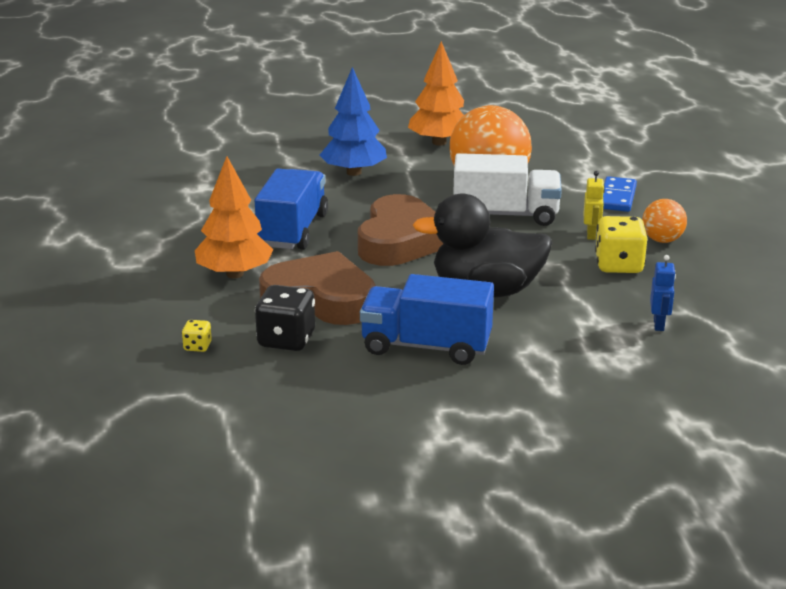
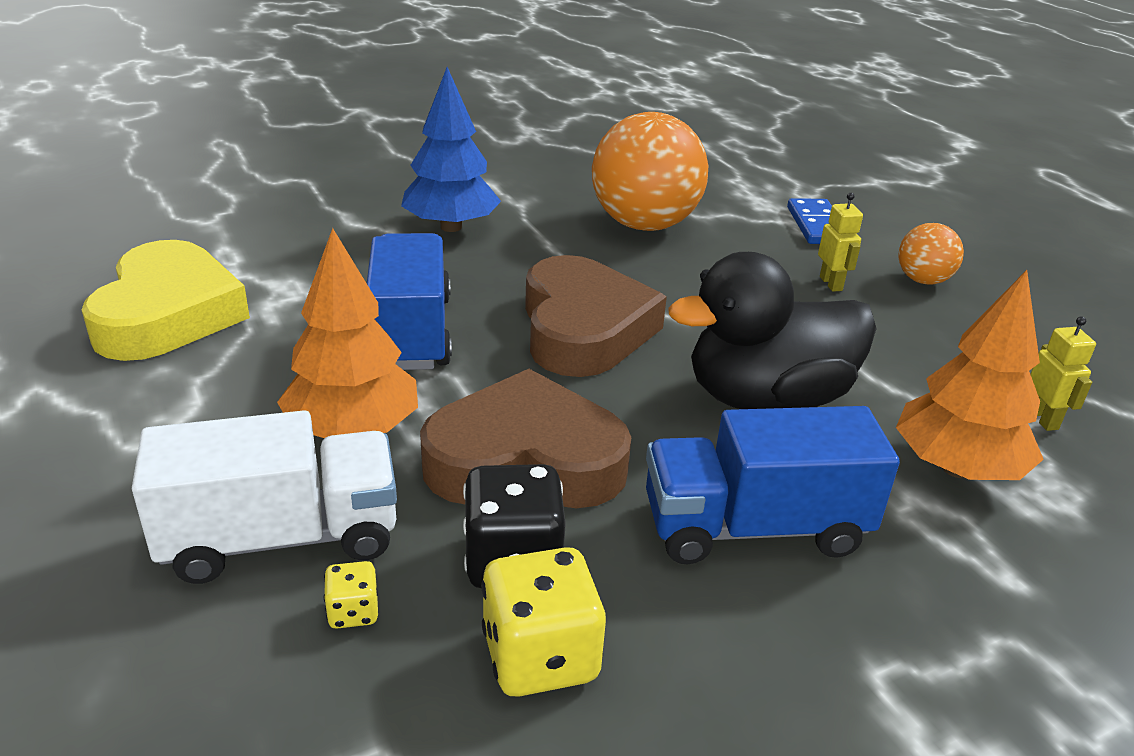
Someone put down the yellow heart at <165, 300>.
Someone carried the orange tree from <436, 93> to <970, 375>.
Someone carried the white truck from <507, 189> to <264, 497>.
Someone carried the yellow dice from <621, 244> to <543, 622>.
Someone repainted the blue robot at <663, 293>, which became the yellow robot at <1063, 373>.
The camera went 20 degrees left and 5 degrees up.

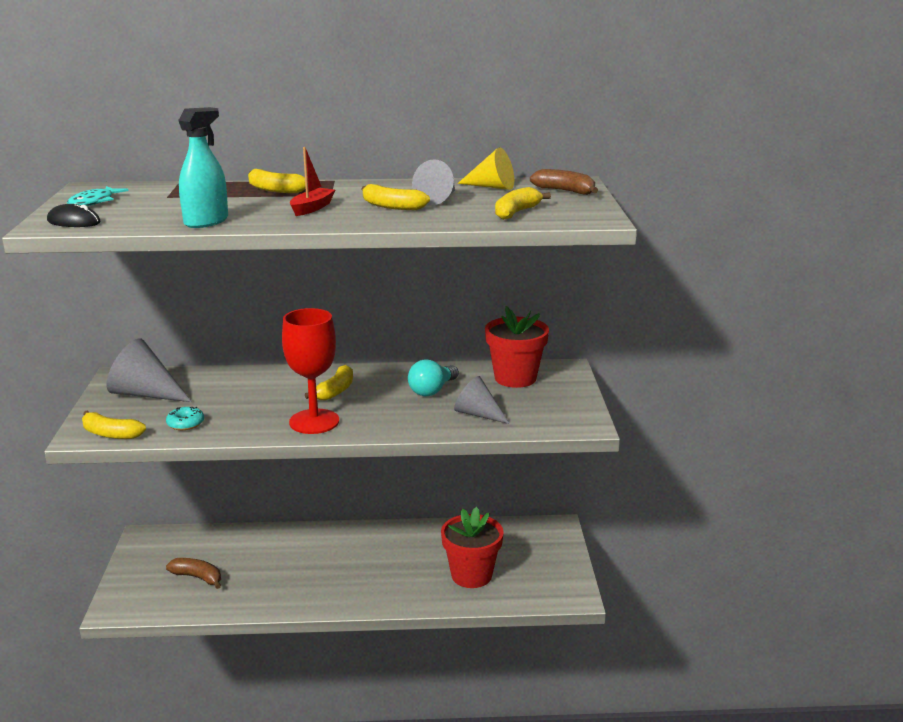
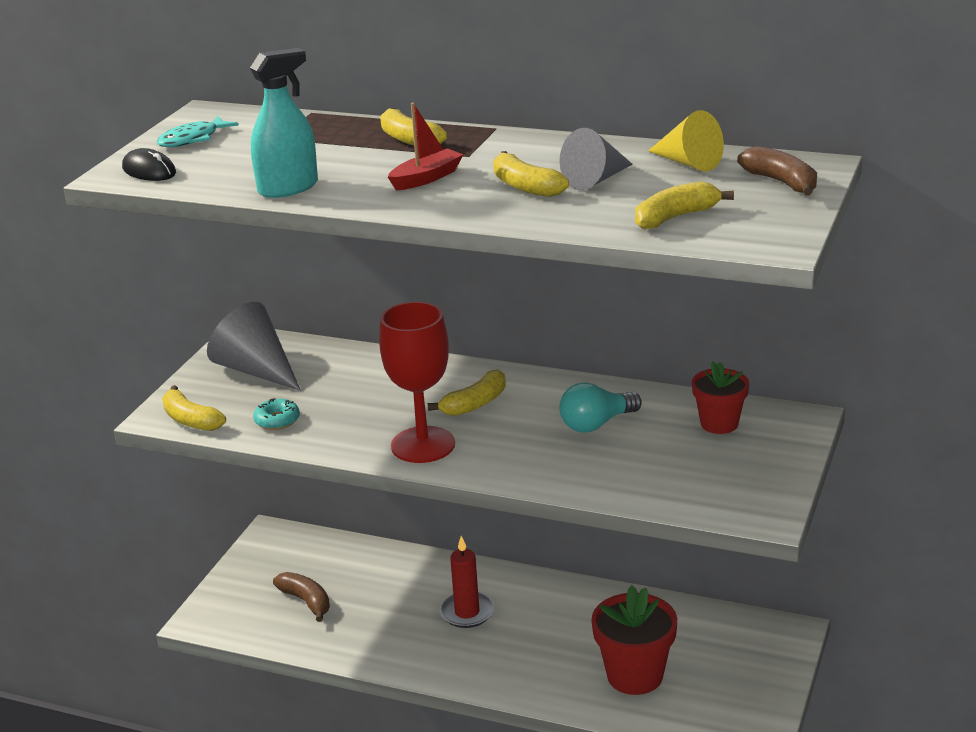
Someone took away the grey cone at <482, 400>.
Someone put down the red candle at <467, 582>.
Someone scaled the red flower pot at <517, 347> by 0.63.
The camera went 25 degrees right and 5 degrees up.

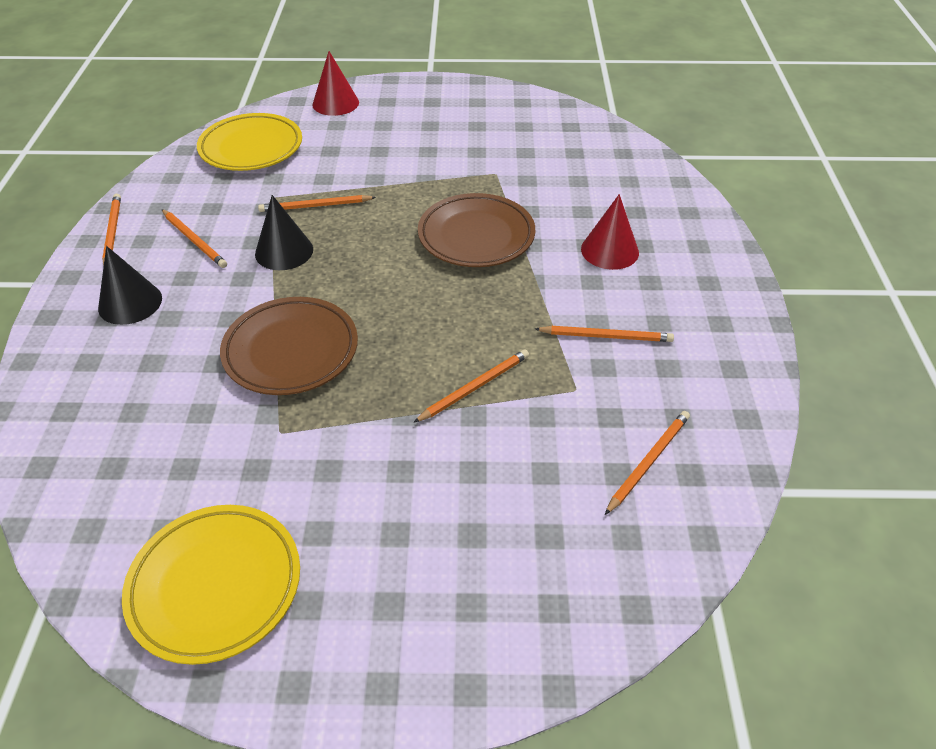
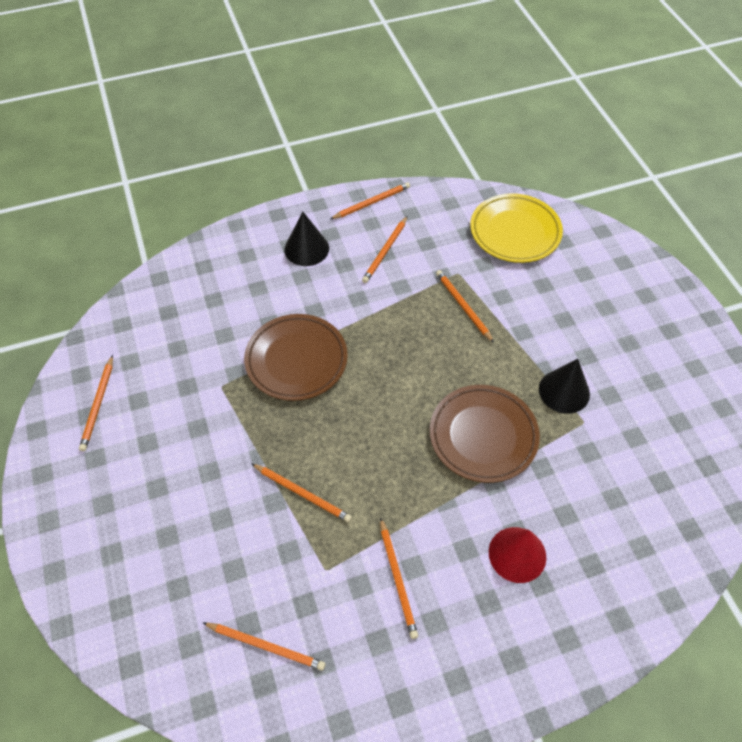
Someone took away the red cone at <335, 83>.
Someone carried the black cone from <284, 232> to <564, 386>.
Someone swapped the yellow plate at <211, 585> for the orange pencil at <96, 403>.
The camera went 70 degrees right and 10 degrees up.

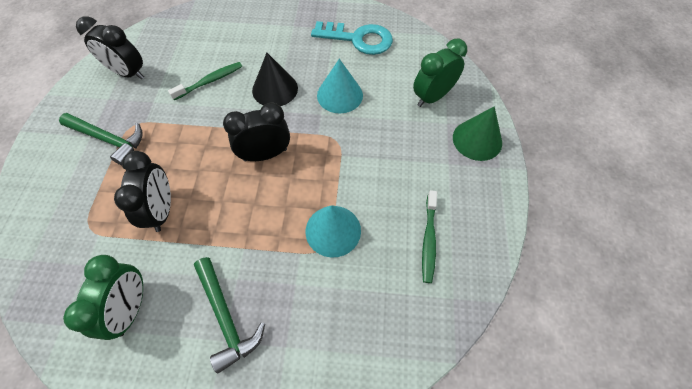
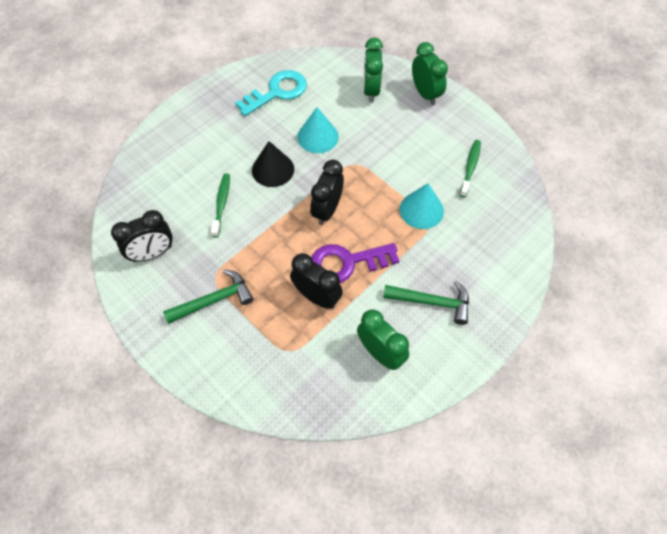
Someone put down the purple key at <355, 263>.
Someone swapped the green cone at <477, 133> for the green clock at <430, 73>.
Someone rotated the green toothbrush at <429, 236> by 120 degrees counterclockwise.
The camera went 50 degrees left and 0 degrees up.

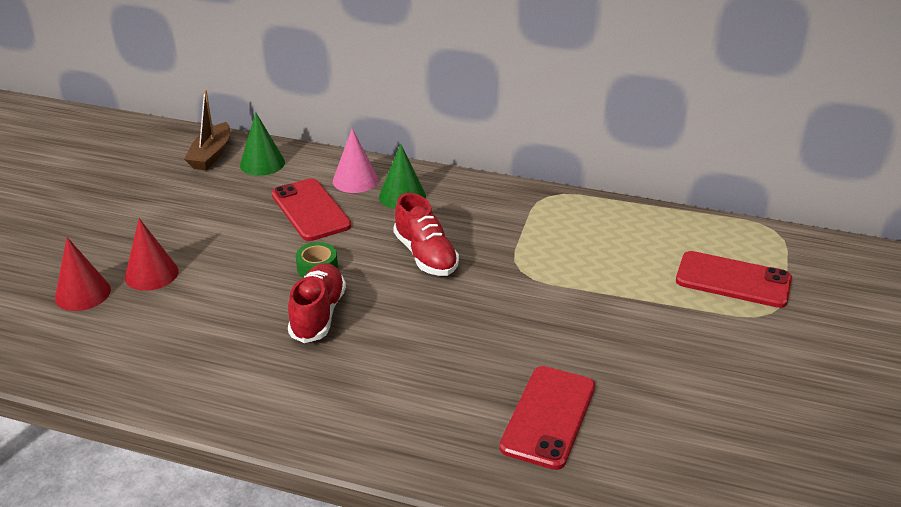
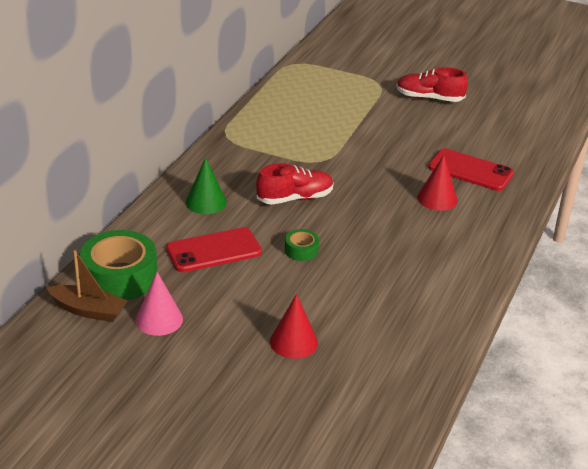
Someone took away the red phone at <734, 279>.
Someone carried the red cone from <83, 274> to <437, 183>.
Someone carried the red shoe from <317, 303> to <432, 84>.
Someone carried the pink cone from <356, 161> to <159, 304>.
Someone swapped the green cone at <262, 144> for the green tape at <118, 265>.
The camera went 85 degrees left and 0 degrees up.

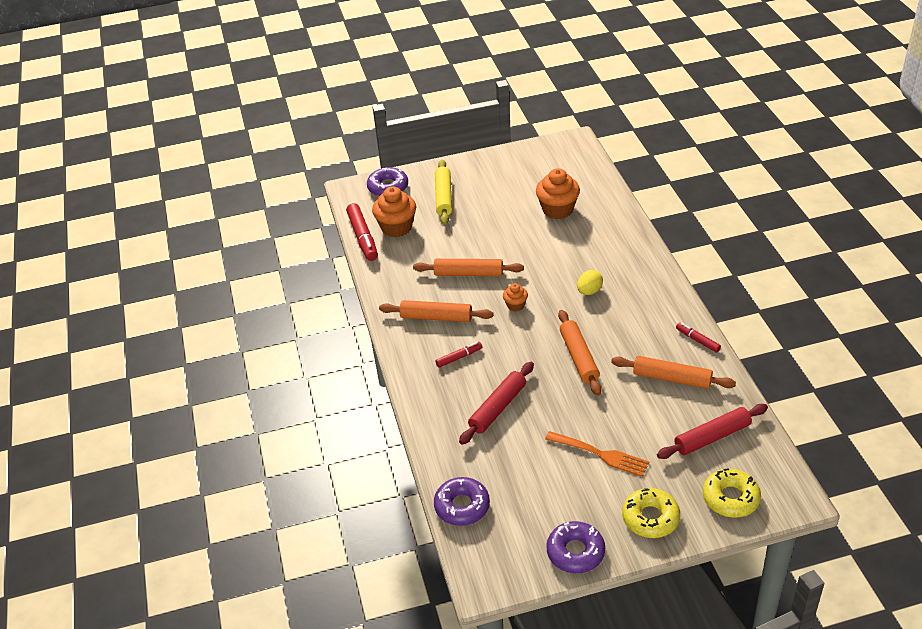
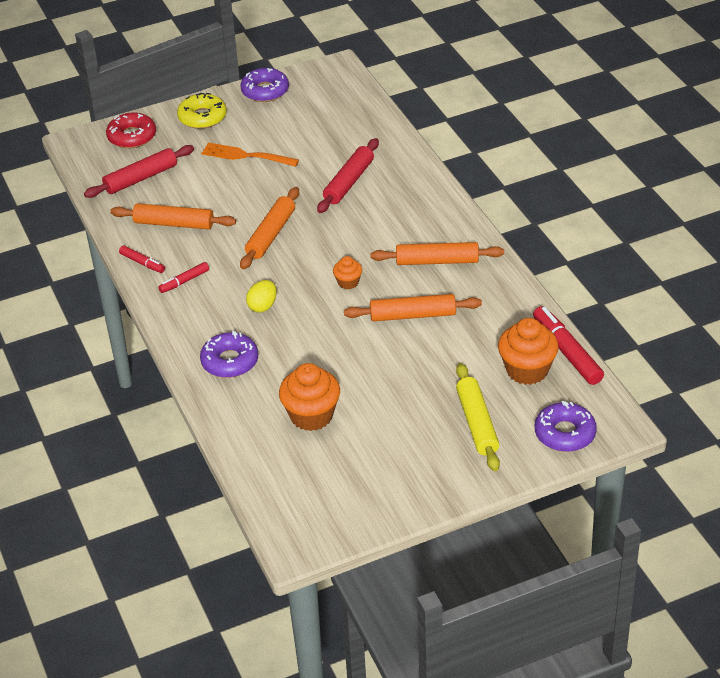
Someone carried the purple donut from <462, 501> to <229, 354>.
Someone carried the red marker from <458, 355> to <183, 277>.
Someone repainted the yellow donut at <732, 492>, which became the red donut at <131, 130>.
Someone rotated the orange rolling pin at <580, 353> by 45 degrees clockwise.
The camera went 170 degrees right and 0 degrees up.

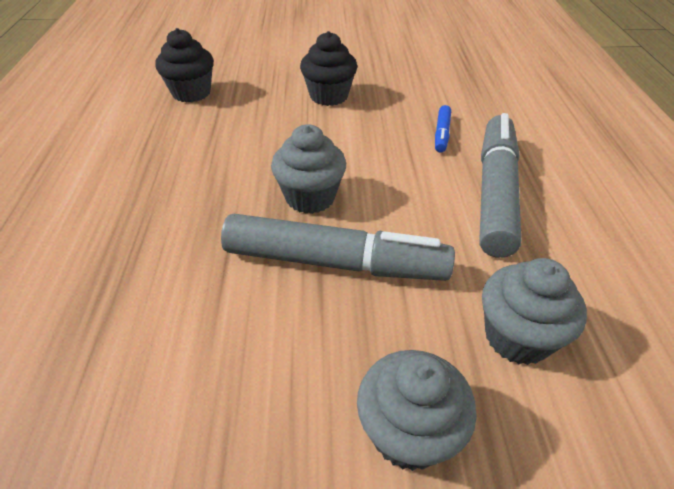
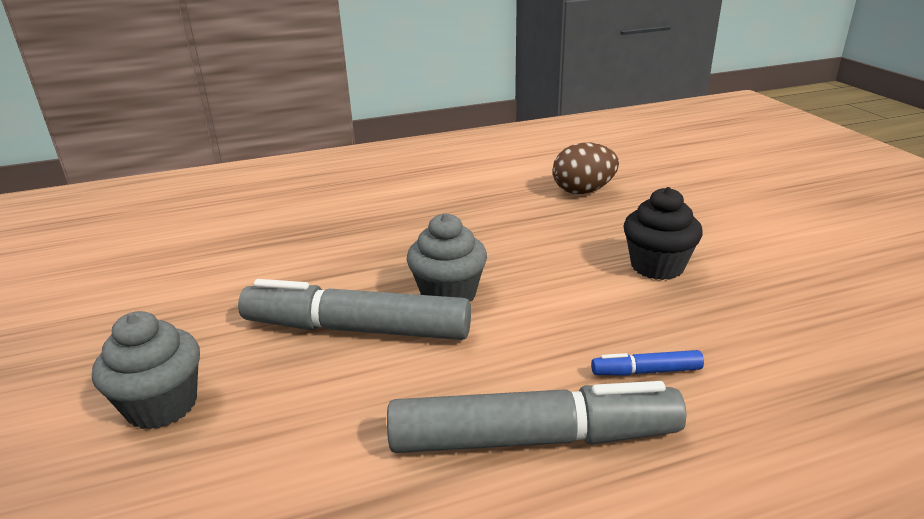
Someone took away the grey cupcake at <534, 311>.
Someone swapped the black cupcake at <184, 65> for the brown egg at <586, 168>.
Someone rotated the grey marker at <338, 247> by 105 degrees clockwise.
The camera went 75 degrees right and 15 degrees down.

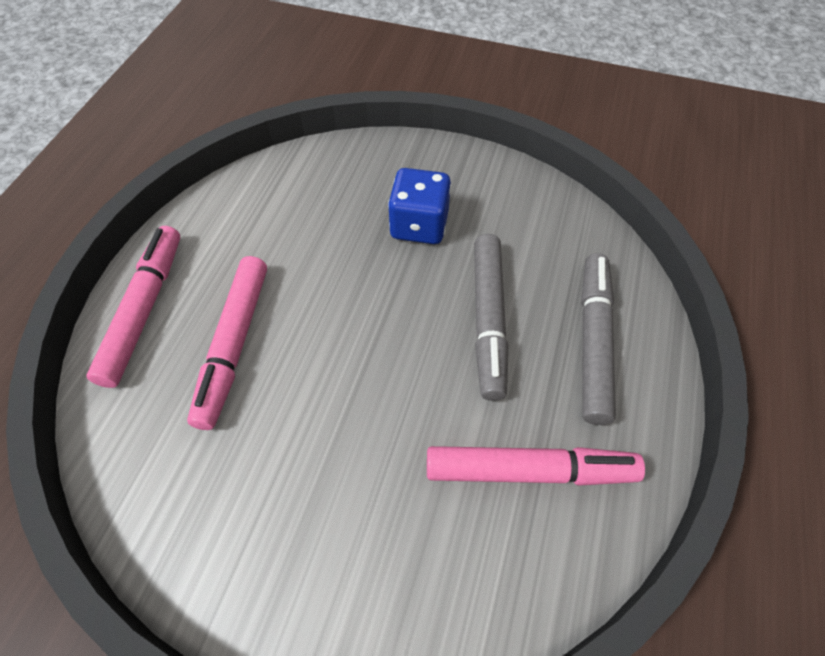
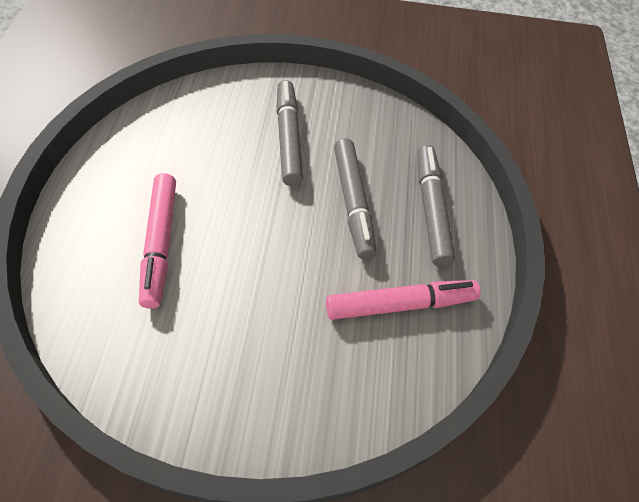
Someone took away the pink marker at <133, 307>.
Someone swapped the blue dice at <419, 206> for the grey marker at <289, 133>.
The camera went 15 degrees left and 0 degrees up.

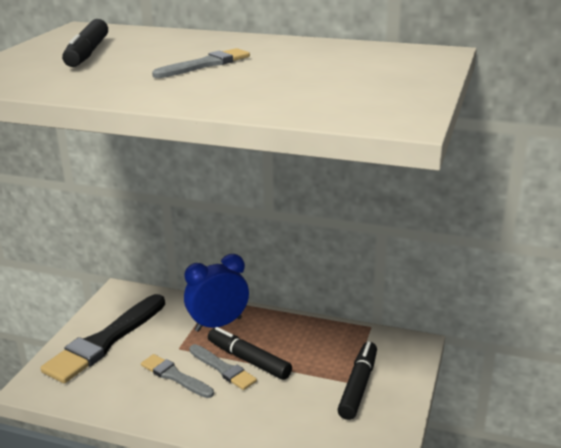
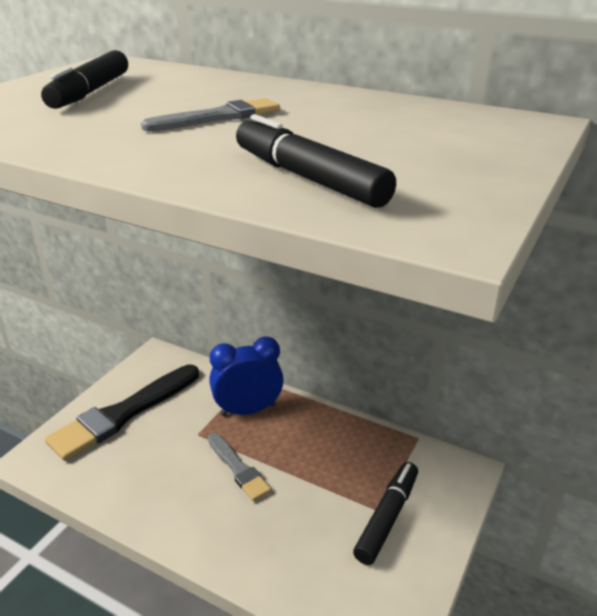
Someone took away the grey brush at <177, 376>.
Someone carried the black marker from <250, 353> to <316, 161>.
The camera went 10 degrees right and 5 degrees up.

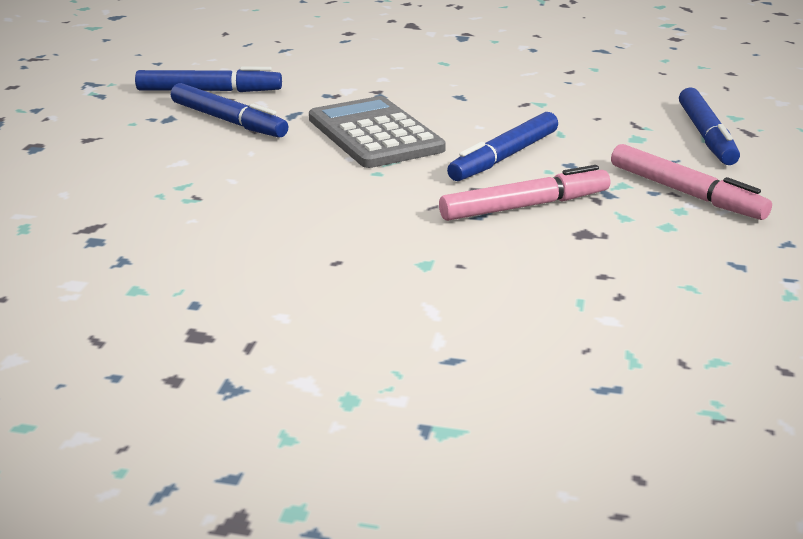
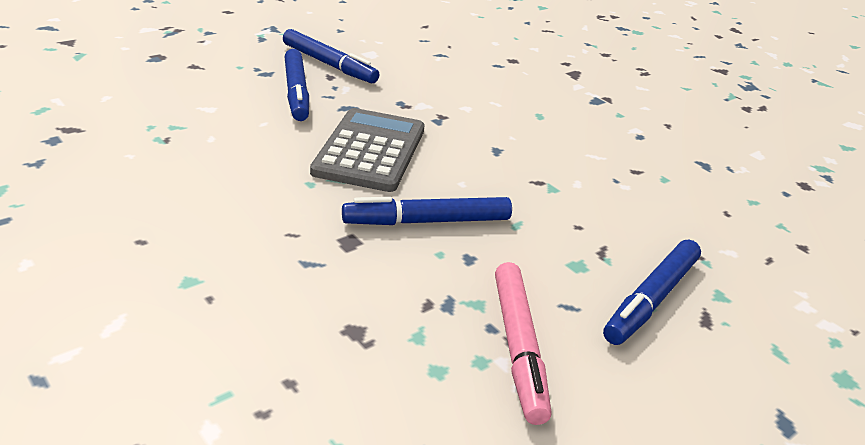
Someone took away the pink marker at <524, 193>.
The camera went 35 degrees right and 5 degrees up.

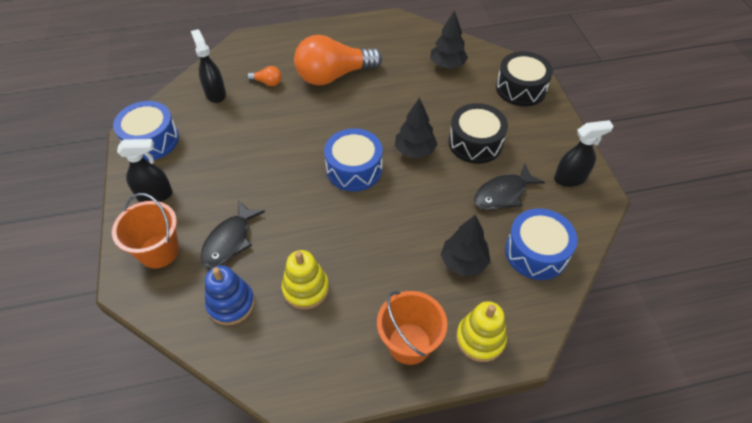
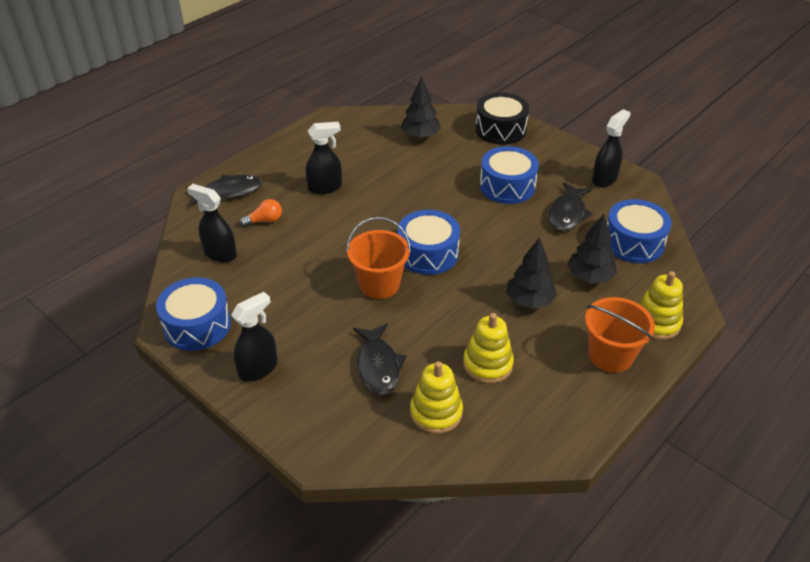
Someone put down the black fish at <224, 190>.
Someone carried the orange bucket from <145, 230> to <378, 258>.
Someone carried the black tree from <416, 128> to <531, 273>.
Someone swapped the orange light bulb at <338, 60> for the black spray bottle at <324, 158>.
Someone repainted the blue stacking toy at <230, 295>, which became the yellow stacking toy at <436, 397>.
Someone repainted the black drum at <478, 133>, which became the blue drum at <509, 175>.
The camera went 35 degrees left and 10 degrees down.

